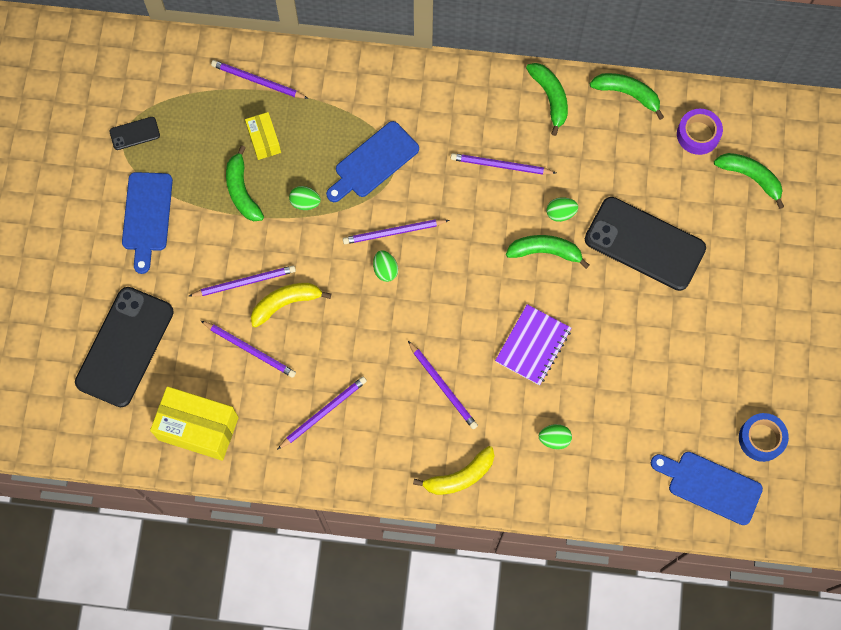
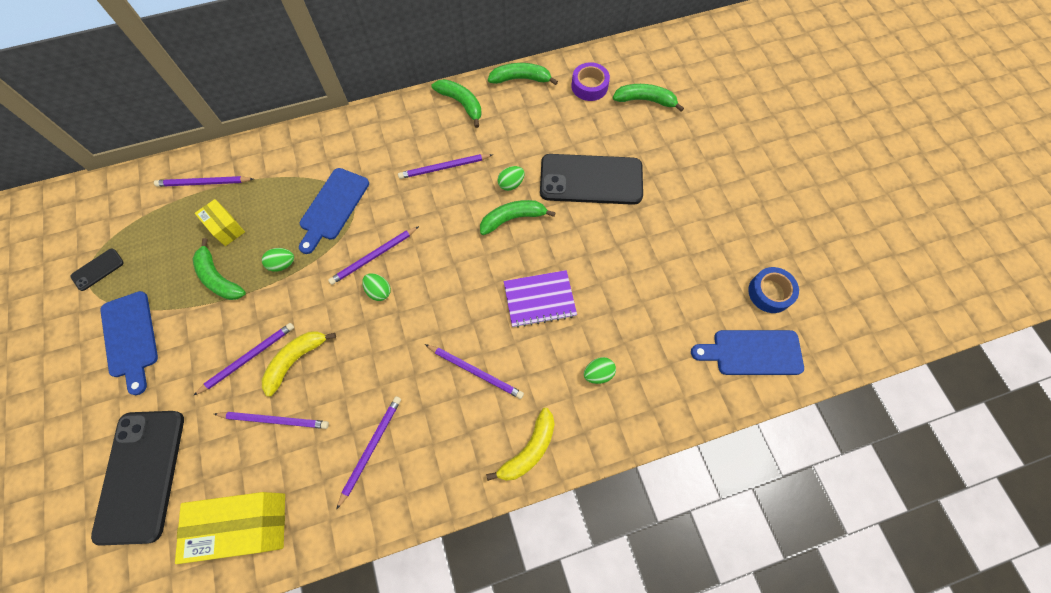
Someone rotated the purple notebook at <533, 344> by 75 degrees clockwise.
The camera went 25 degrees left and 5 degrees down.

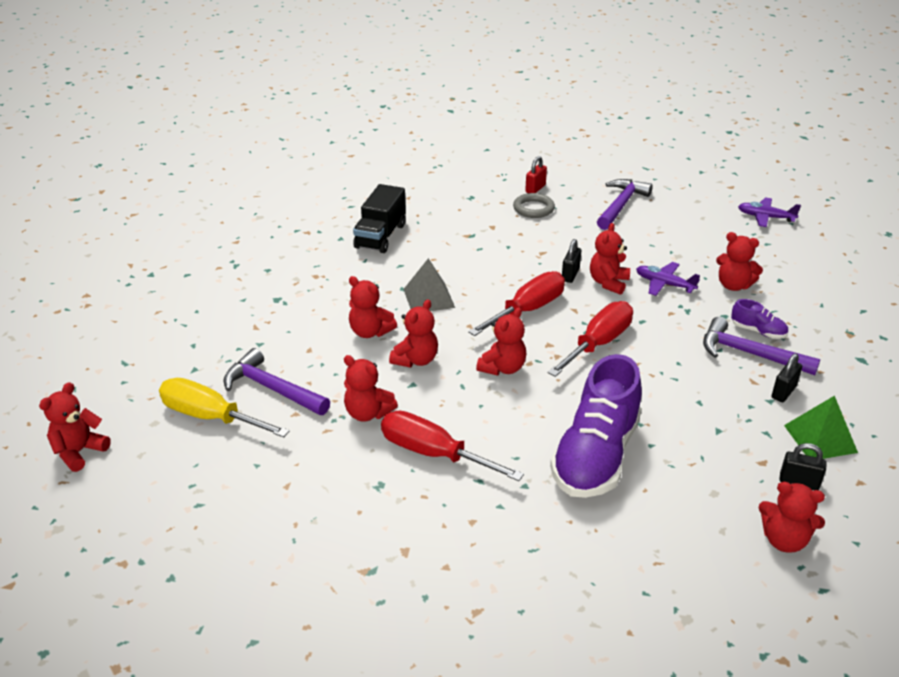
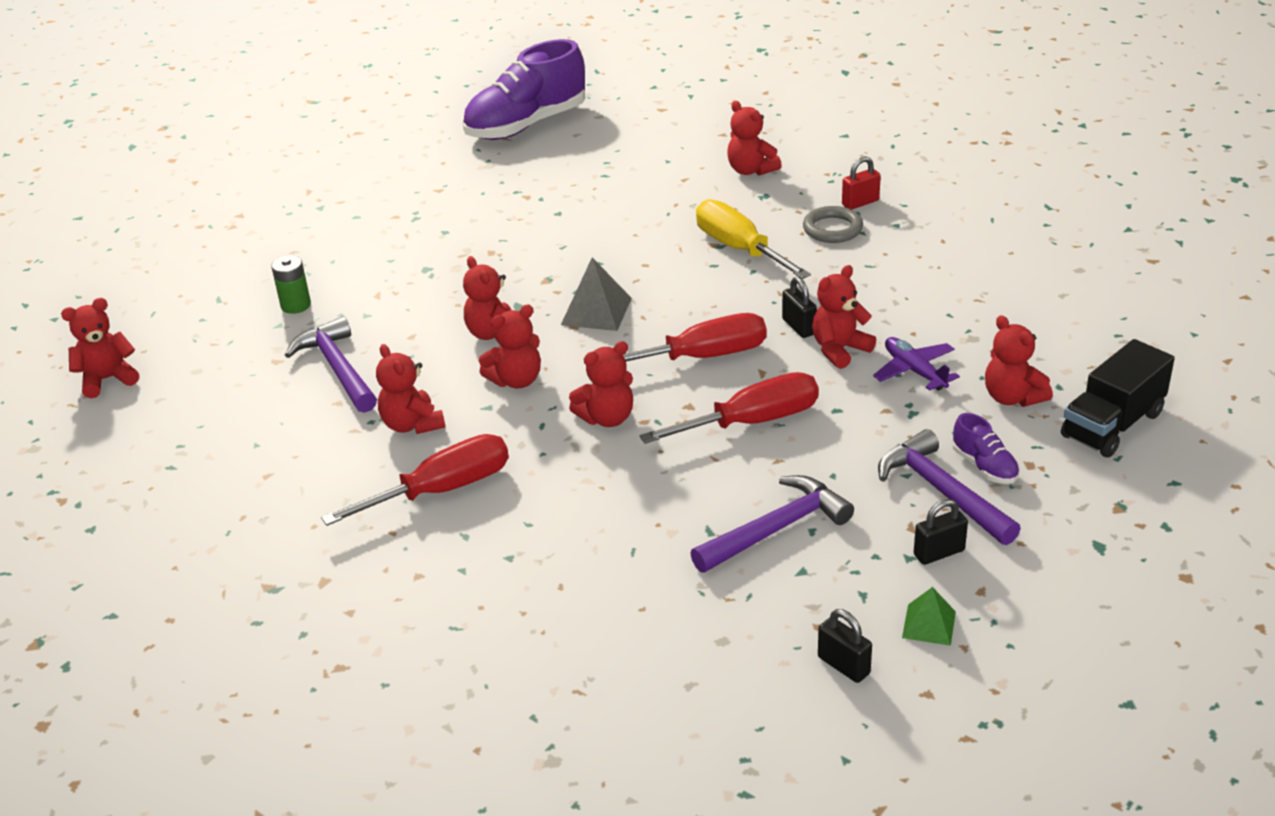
Someone took away the purple plane at <769, 212>.
Someone put down the green battery at <291, 284>.
Someone carried the yellow screwdriver from <224, 407> to <753, 239>.
Someone carried the black truck from <379, 218> to <1118, 398>.
Someone carried the purple shoe from <596, 426> to <523, 89>.
Someone carried the purple hammer from <625, 204> to <772, 524>.
Someone carried the red teddy bear from <791, 517> to <754, 138>.
Someone rotated the red screwdriver at <452, 446> by 90 degrees clockwise.
Someone rotated the black padlock at <571, 261> by 75 degrees counterclockwise.
Someone scaled the green pyramid at <821, 427> by 0.63.
The camera went 30 degrees right and 0 degrees up.

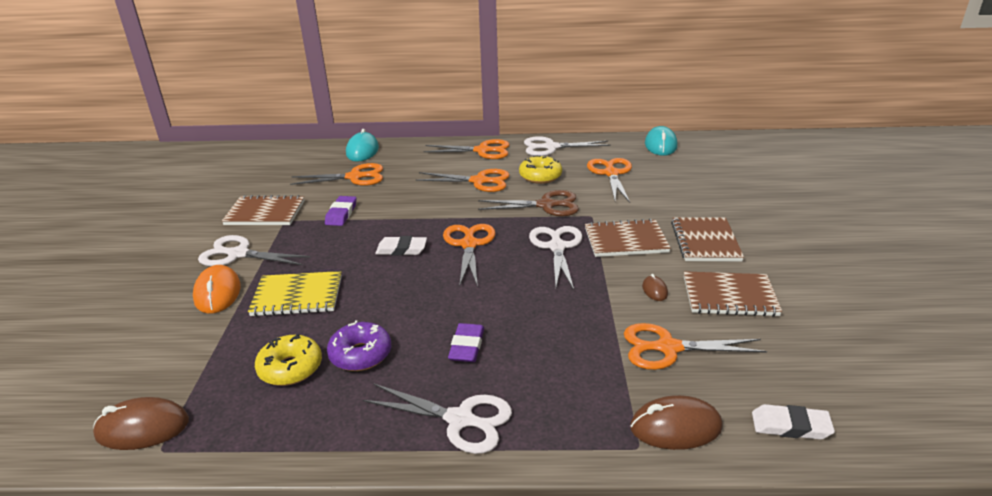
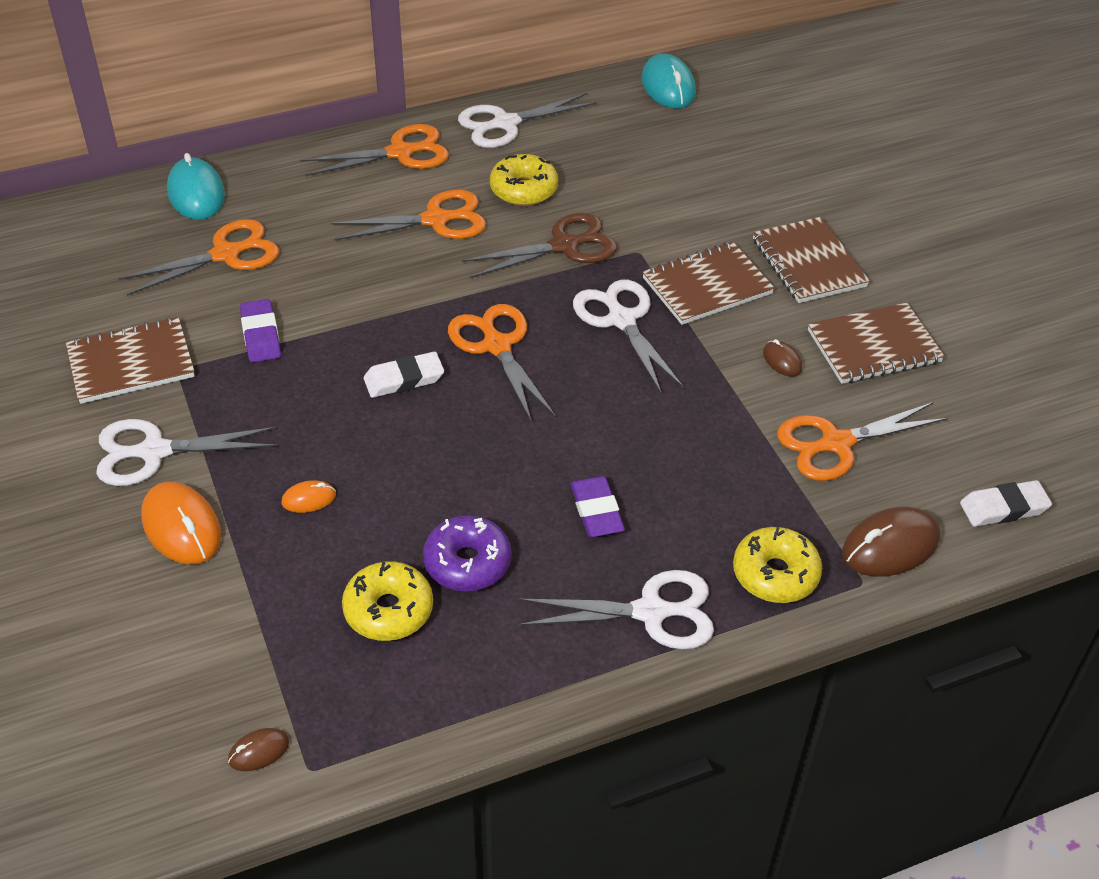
Someone took away the orange scissors at <609, 180>.
Someone put down the yellow donut at <777, 565>.
Someone swapped the yellow notebook at <295, 293> for the orange mouse at <309, 496>.
Someone scaled the brown mouse at <141, 423> by 0.51.
The camera went 25 degrees left and 15 degrees up.

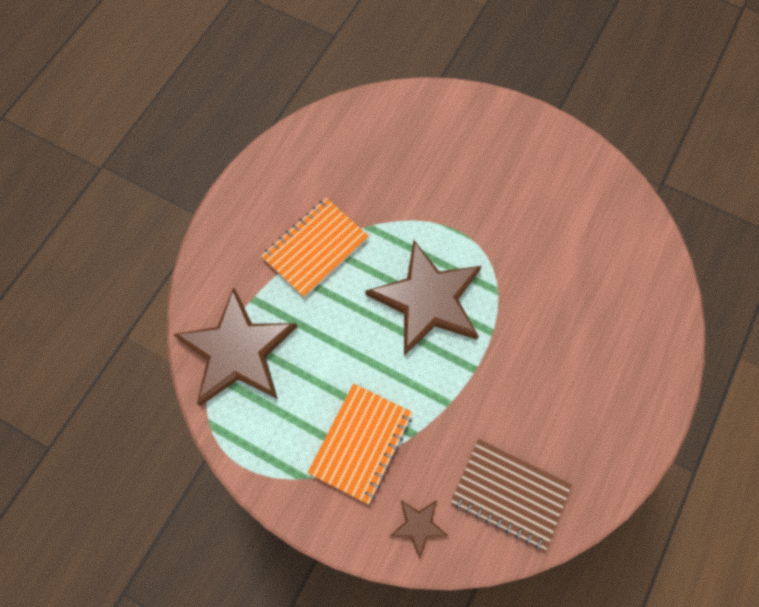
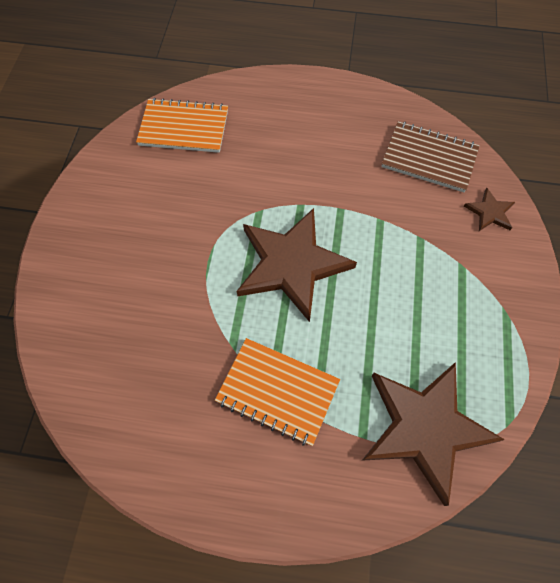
Someone carried the orange notebook from <360, 443> to <182, 125>.
Someone rotated the brown notebook at <511, 494> by 75 degrees counterclockwise.
The camera went 110 degrees left and 5 degrees down.

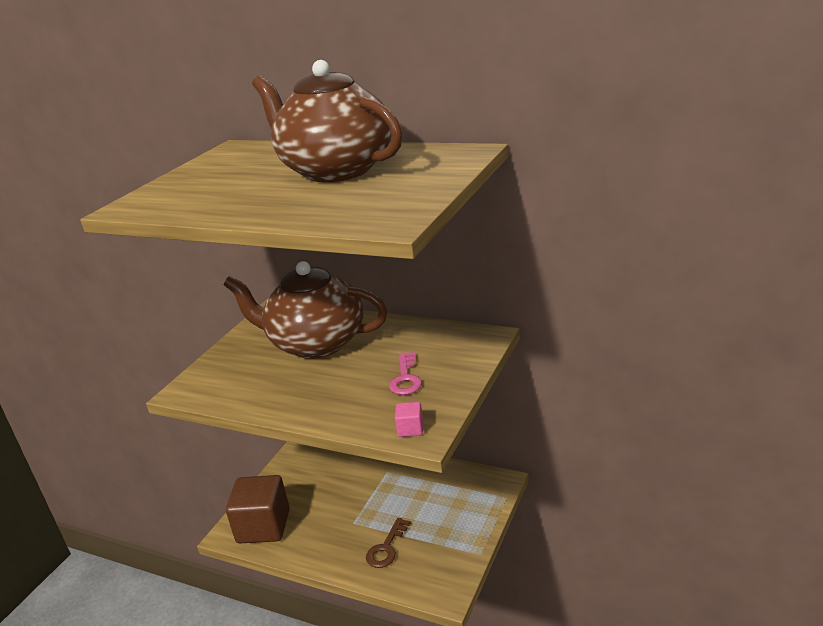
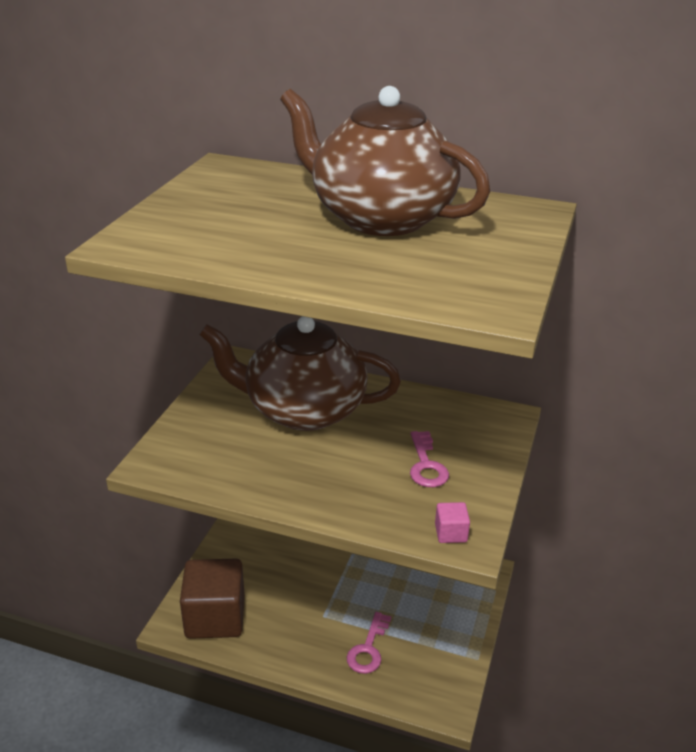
Someone repainted the brown key at <388, 543>, which became the pink key at <369, 643>.
The camera went 10 degrees left and 5 degrees up.

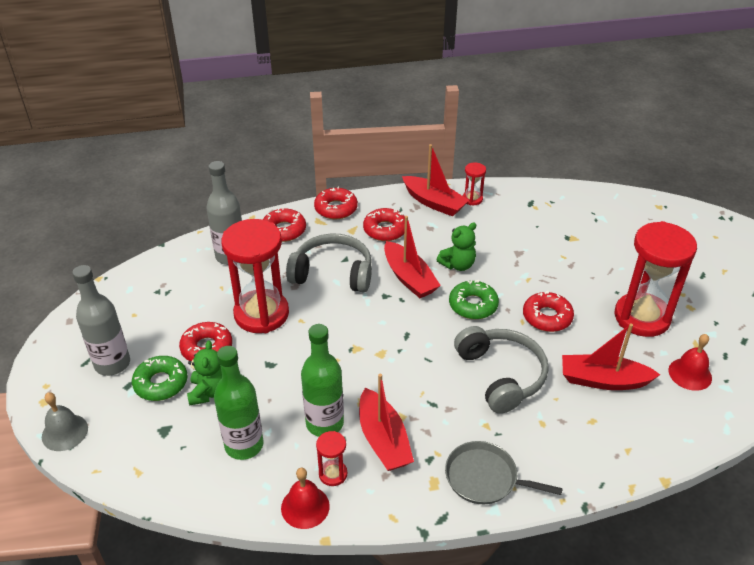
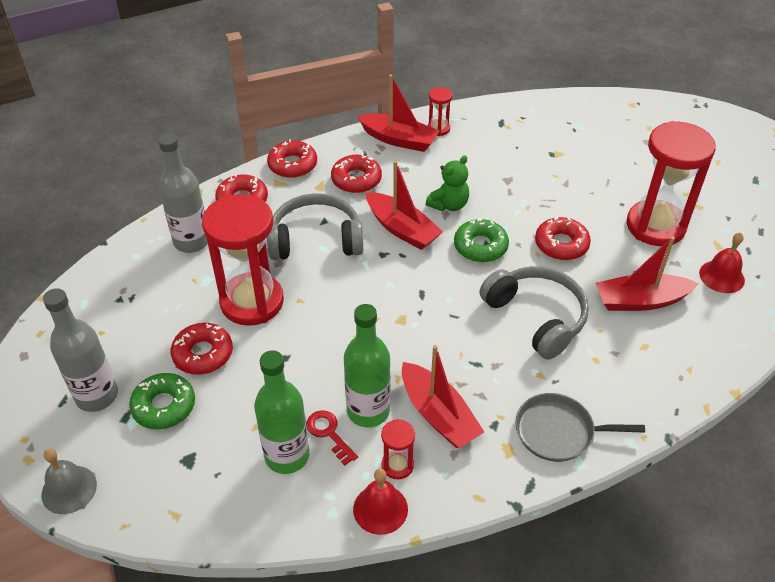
Someone took away the green teddy bear at <204, 373>.
Someone put down the red key at <332, 438>.
The camera went 15 degrees left and 5 degrees up.

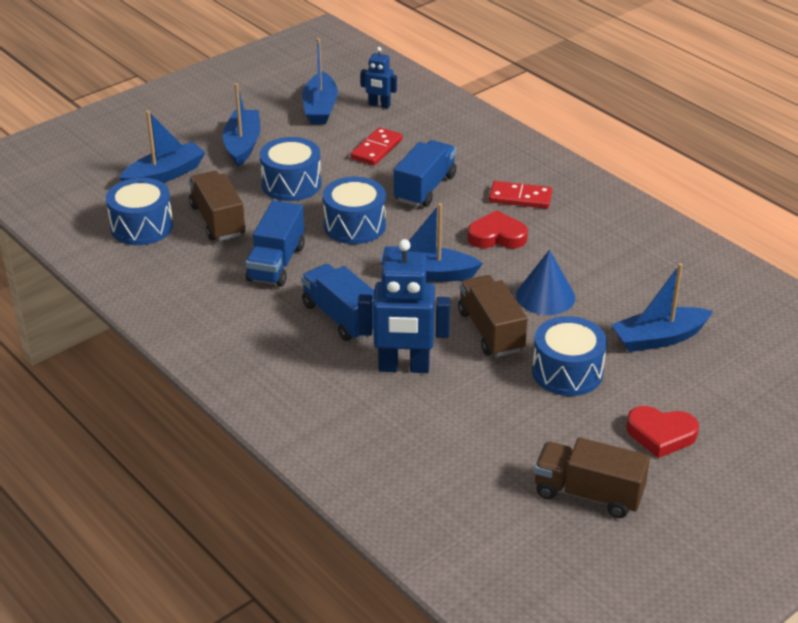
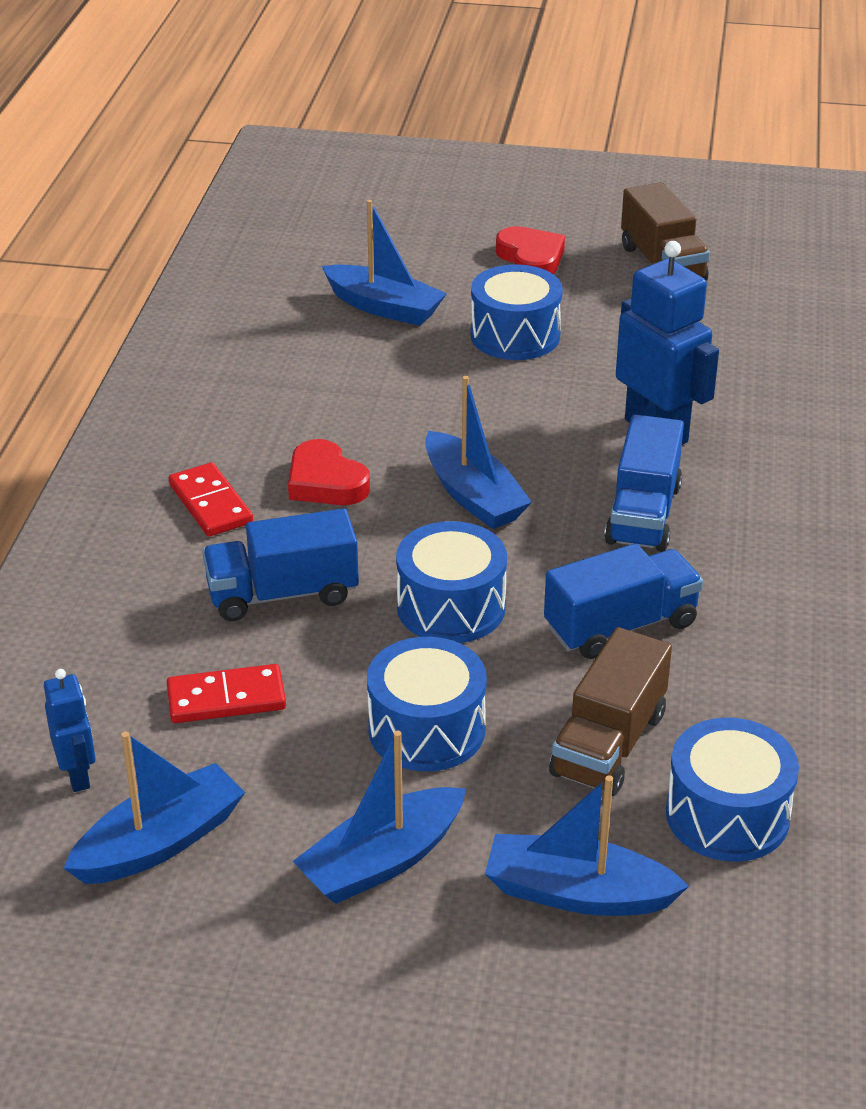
Someone took away the brown truck at <492, 316>.
Someone took away the blue cone at <545, 282>.
The camera went 130 degrees left and 0 degrees up.

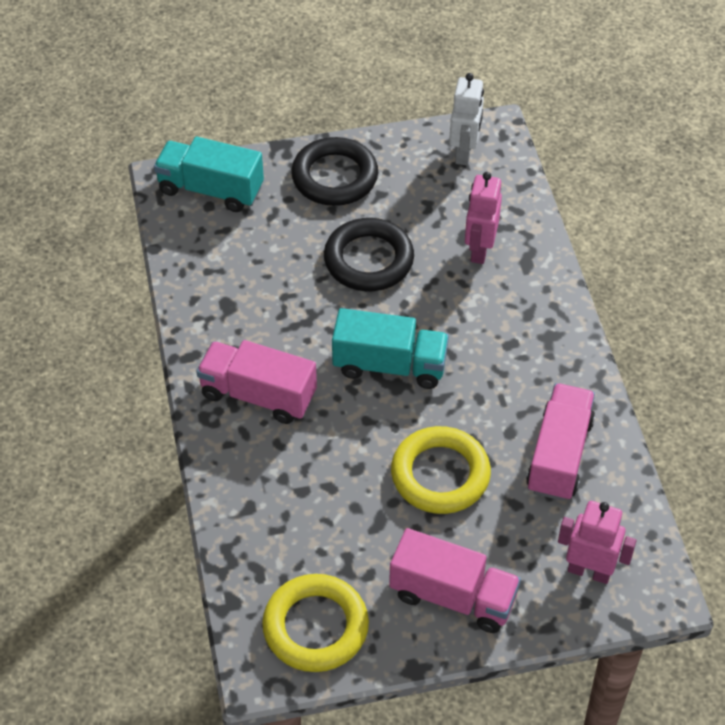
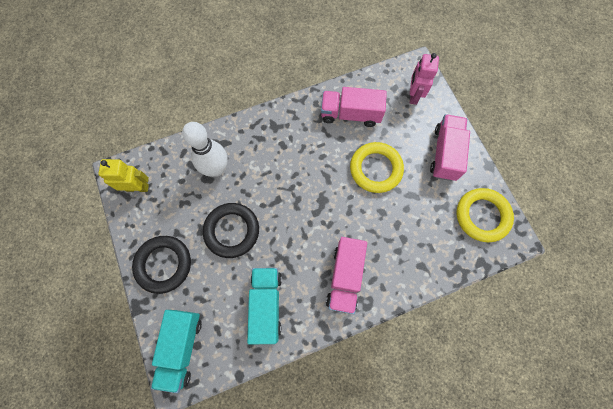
Someone carried the turquoise truck from <390, 348> to <264, 306>.
Someone swapped the pink robot at <483, 218> for the white bowling pin at <205, 149>.
Someone repainted the white robot at <466, 119>, which became the yellow robot at <123, 175>.
The camera went 100 degrees left and 20 degrees up.

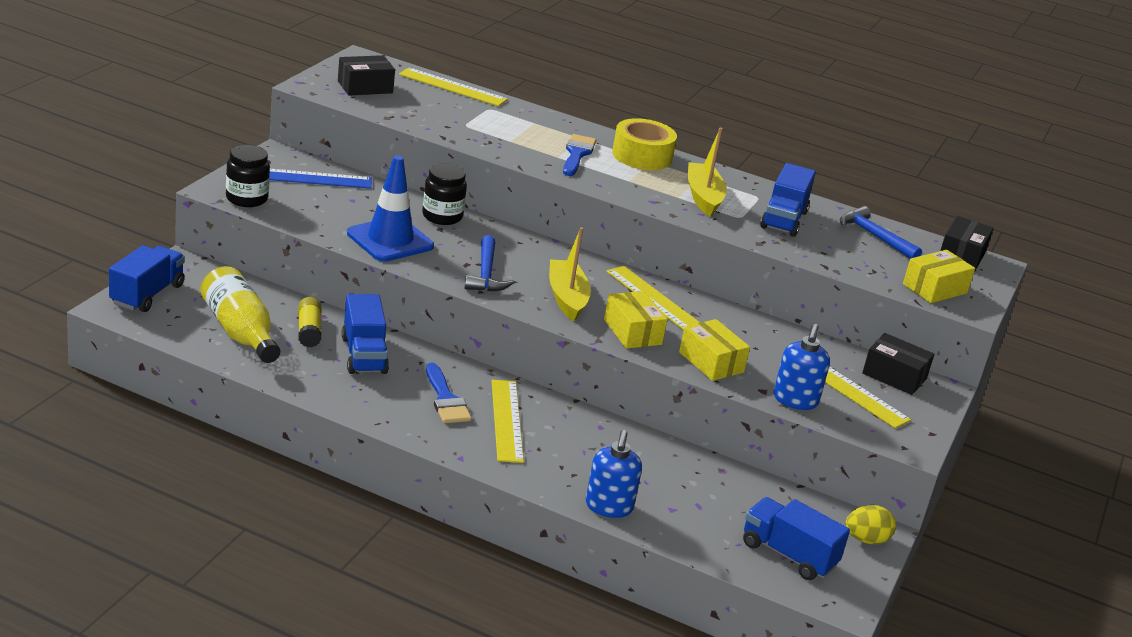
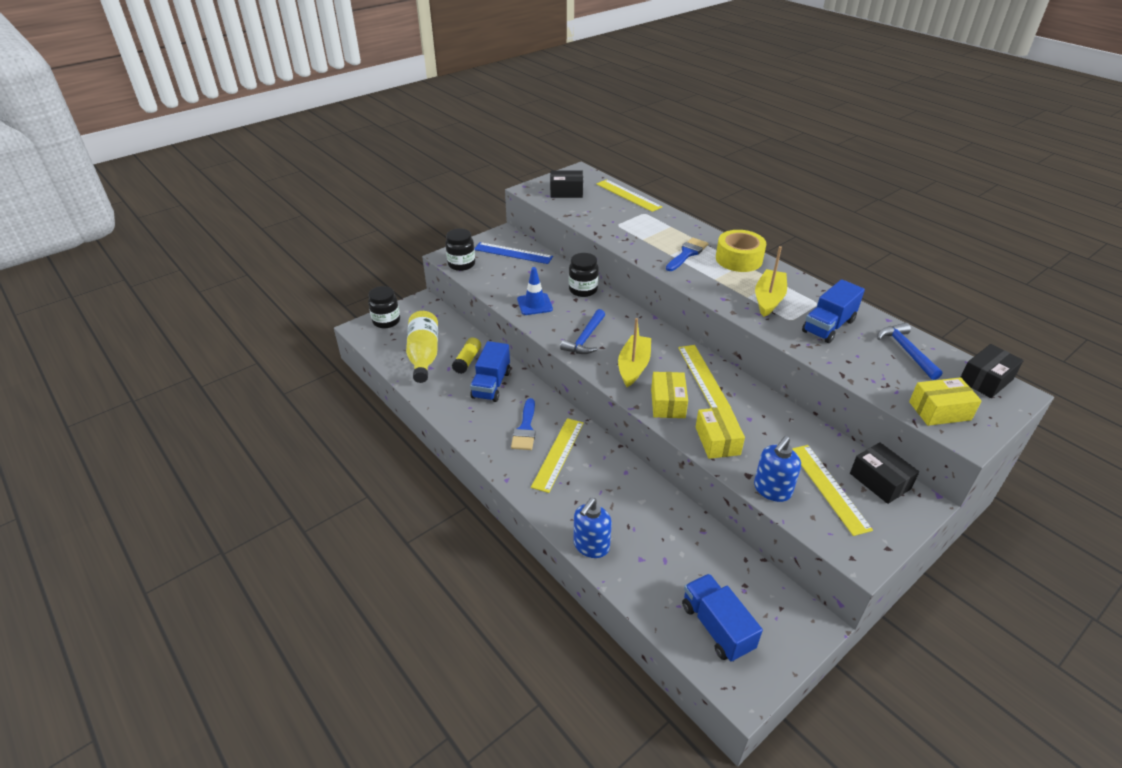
Someone took away the yellow egg at <871, 524>.
Someone swapped the blue truck at <147, 278> for the black jar at <384, 307>.
Someone scaled the blue traffic cone at <390, 208> by 0.66.
The camera went 30 degrees right and 10 degrees up.

